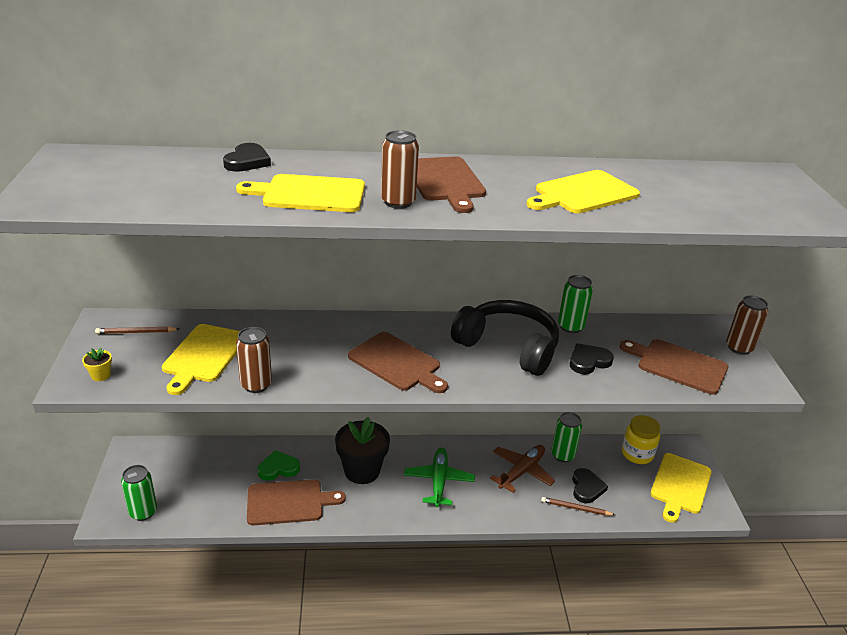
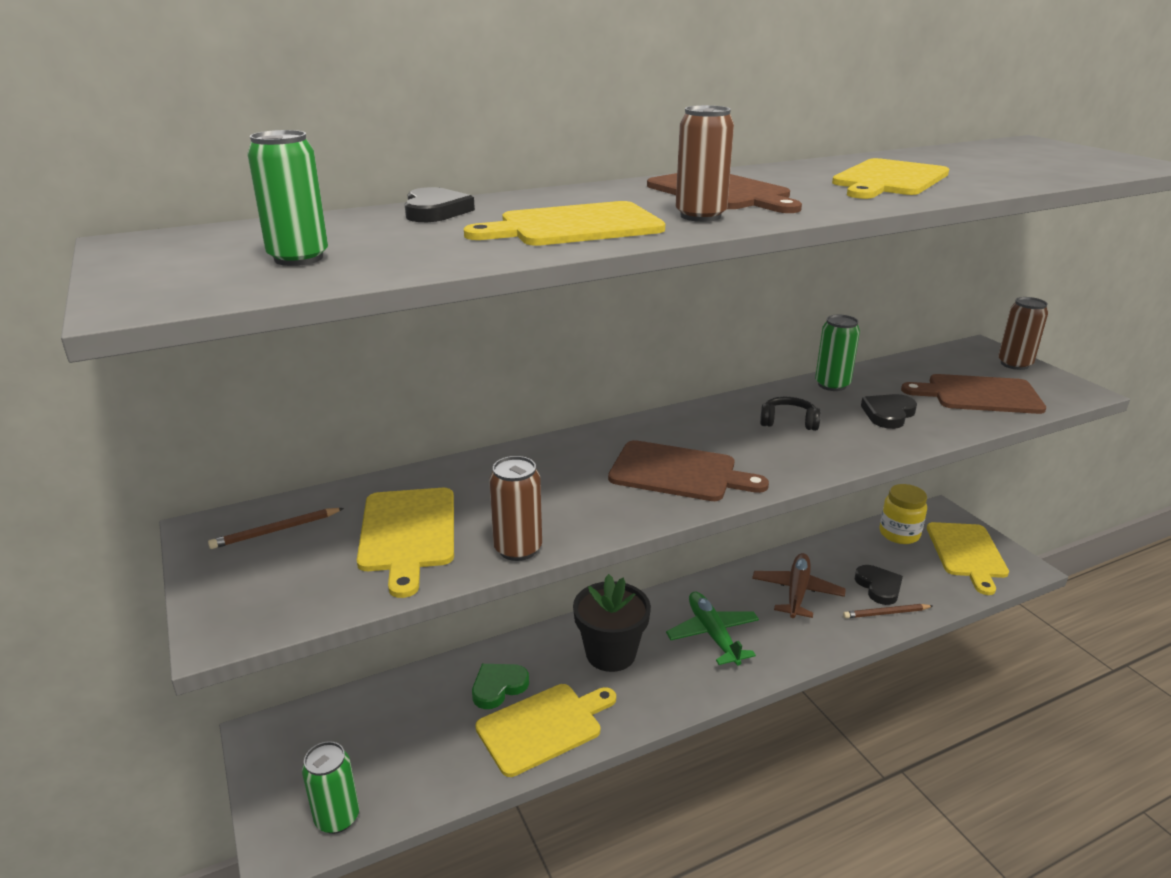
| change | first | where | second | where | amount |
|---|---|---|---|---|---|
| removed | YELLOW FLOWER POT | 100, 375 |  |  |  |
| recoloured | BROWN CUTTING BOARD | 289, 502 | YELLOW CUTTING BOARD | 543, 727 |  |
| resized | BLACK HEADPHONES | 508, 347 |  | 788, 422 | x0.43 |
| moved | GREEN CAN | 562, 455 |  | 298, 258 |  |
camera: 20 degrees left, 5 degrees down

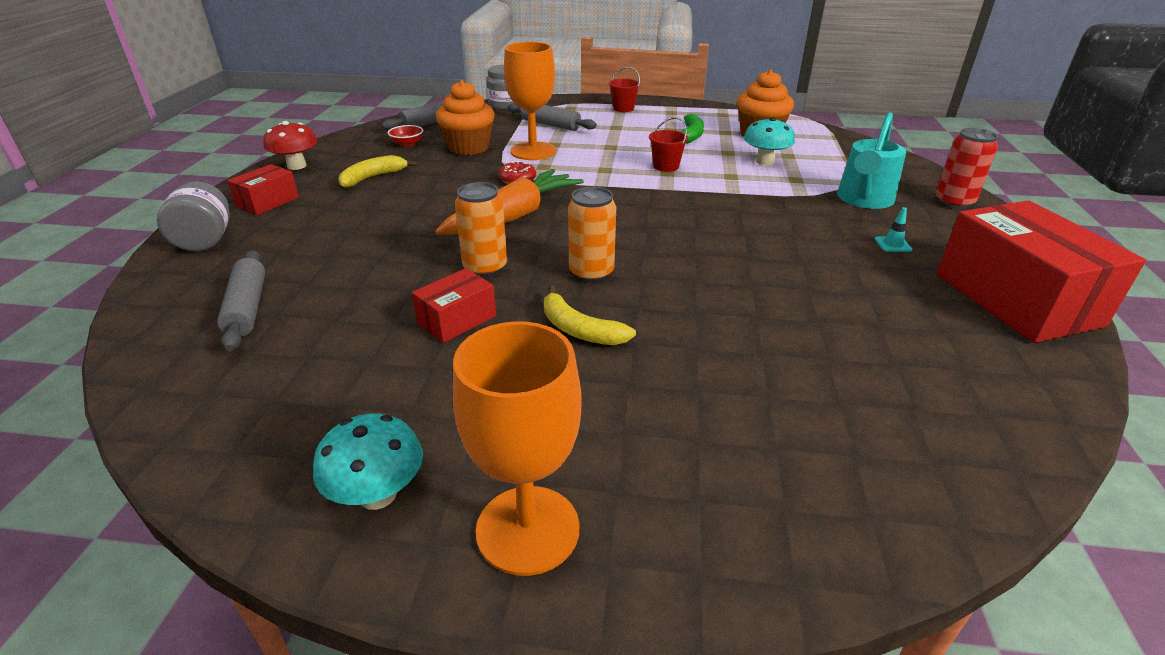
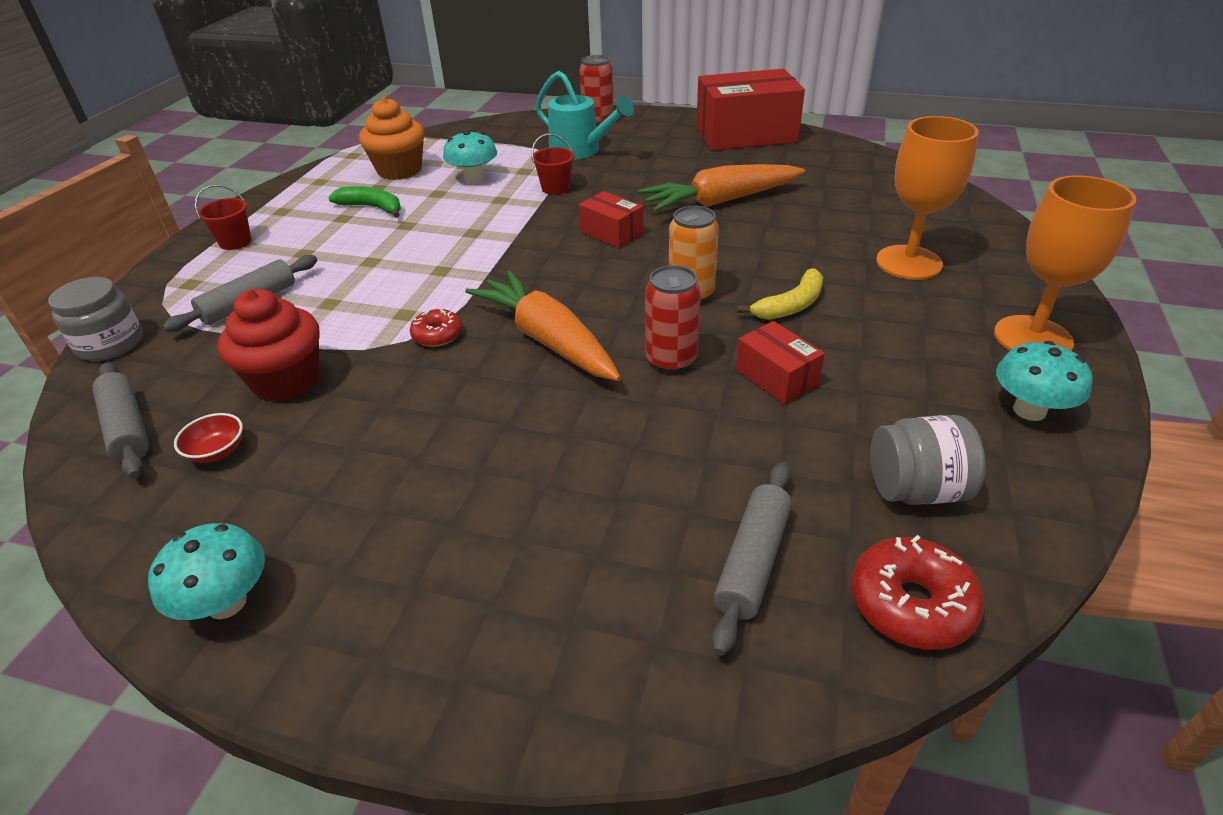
| change | first | where | second | where | amount |
|---|---|---|---|---|---|
| moved | GREY JAR | 205, 240 |  | 915, 489 |  |
| turned | GREY ROLLING PIN | 247, 308 |  | 752, 561 | 60 degrees counterclockwise |
| moved | RED BOX | 268, 202 |  | 611, 233 |  |
| recoloured | RED MUSHROOM | 297, 166 | TURQUOISE MUSHROOM | 227, 602 |  |
| removed | YELLOW BANANA | 373, 177 |  |  |  |
| recoloured | ORANGE CUPCAKE | 468, 147 | RED CUPCAKE | 286, 381 |  |
| recoloured | ORANGE CAN | 485, 268 | RED CAN | 671, 360 |  |
| moved | ORANGE GOBLET | 533, 151 |  | 908, 262 |  |
| moved | RED BUCKET | 666, 166 |  | 555, 188 |  |
| removed | TURQUOISE TRAFFIC CONE | 892, 244 |  |  |  |
| added |  |  | ORANGE CARROT | 720, 201 |  |
| added |  |  | RED DONUT | 911, 604 |  |
camera: 80 degrees left, 5 degrees up

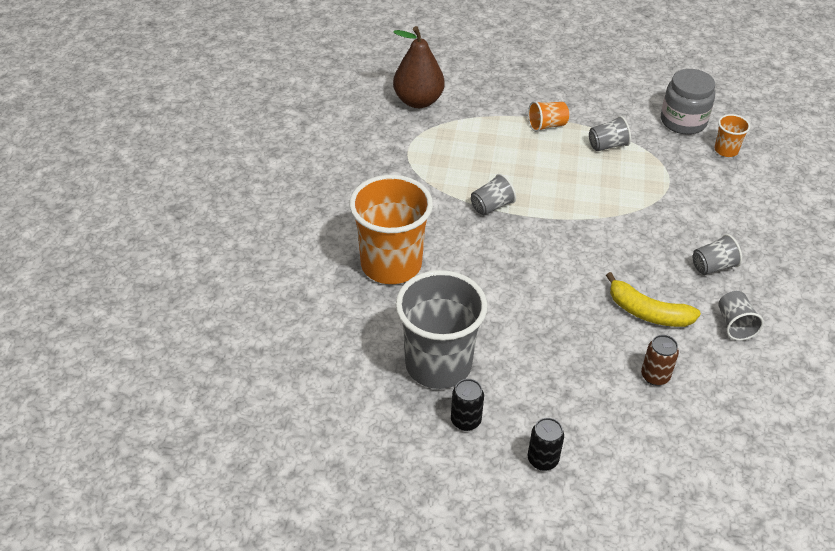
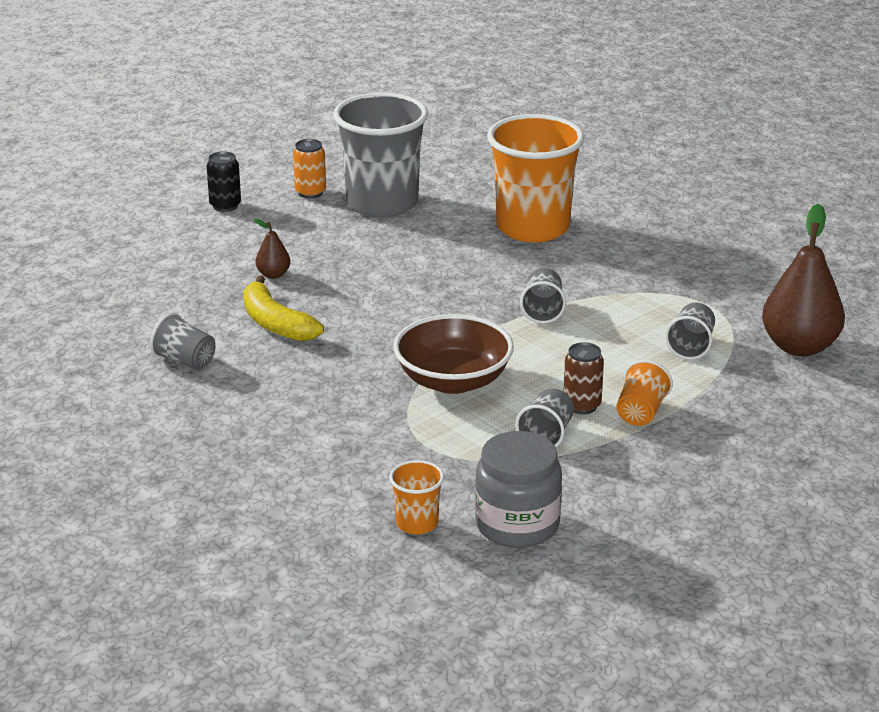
| change | first | where | second | where | amount |
|---|---|---|---|---|---|
| recoloured | BLACK CAN | 465, 421 | ORANGE CAN | 310, 192 |  |
| turned | YELLOW BANANA | 647, 312 |  | 276, 323 | 105 degrees counterclockwise |
| moved | BROWN CAN | 655, 376 |  | 582, 406 |  |
| moved | GREY CUP | 713, 266 |  | 691, 346 |  |
| added |  |  | BROWN PEAR | 273, 274 |  |
| added |  |  | BROWN BOWL | 453, 380 |  |
camera: 130 degrees right, 15 degrees down

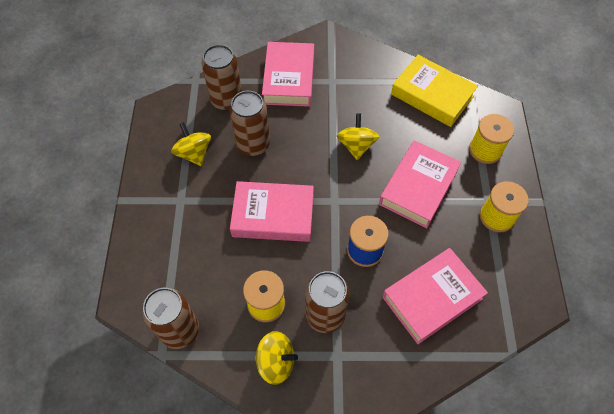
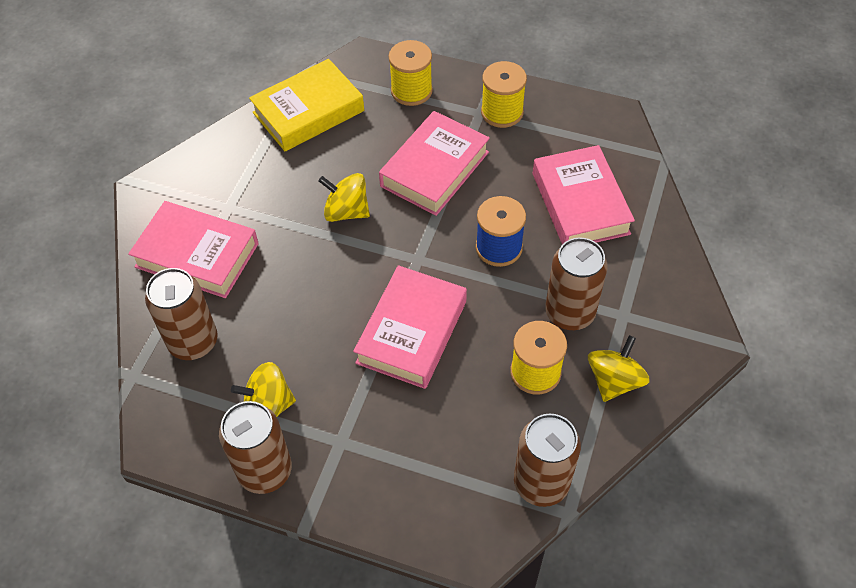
| change | first | where | second | where | amount |
|---|---|---|---|---|---|
| moved | BROWN CAN | 253, 144 |  | 265, 471 |  |
| turned | PINK BOOK | 418, 187 |  | 434, 169 | 75 degrees clockwise |
camera: 70 degrees left, 5 degrees down

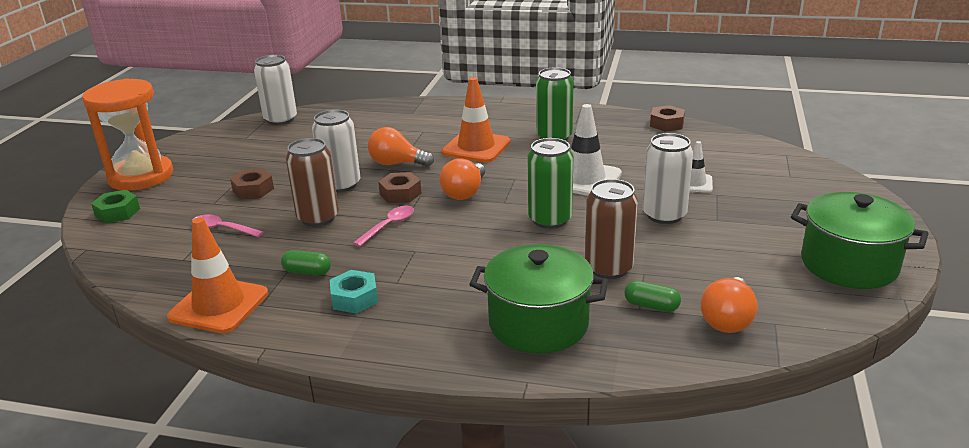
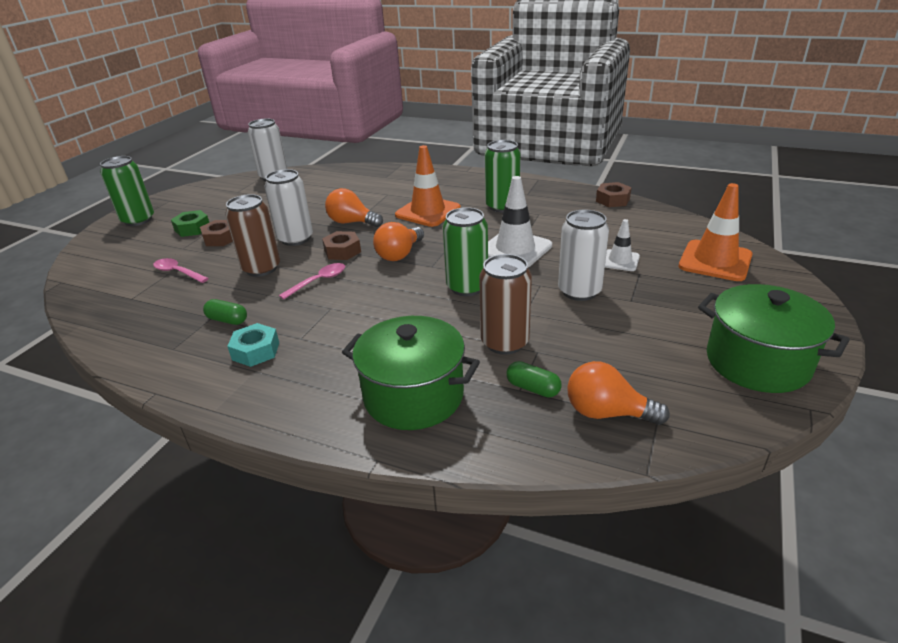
| change | first | where | second | where | amount |
|---|---|---|---|---|---|
| replaced | ORANGE HOURGLASS | 141, 176 | GREEN CAN | 138, 220 |  |
| moved | GREEN NUT | 117, 212 |  | 192, 229 |  |
| moved | ORANGE TRAFFIC CONE | 219, 305 |  | 715, 261 |  |
| turned | ORANGE LIGHT BULB | 727, 320 |  | 607, 413 | 75 degrees clockwise |
camera: 10 degrees right, 5 degrees up

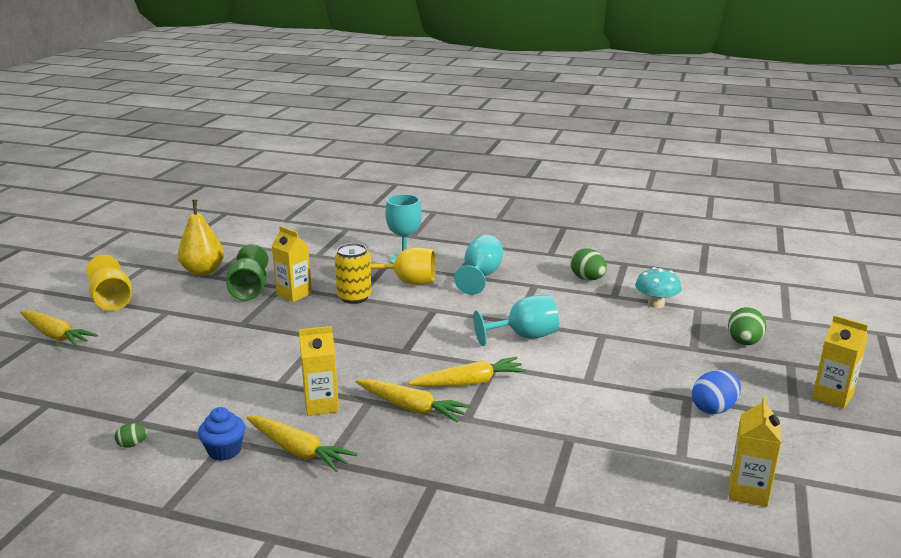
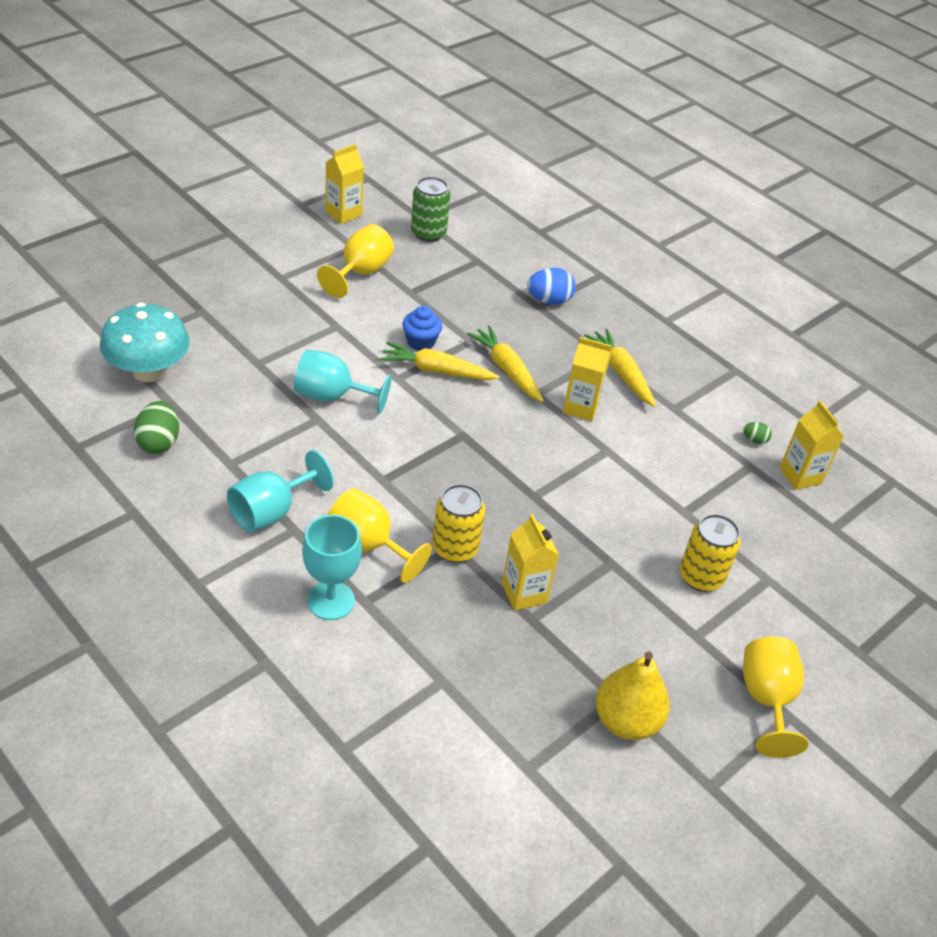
| change | first | where | second | where | amount |
|---|---|---|---|---|---|
| removed | YELLOW CARROT | 56, 335 |  |  |  |
| moved | BLUE CUPCAKE | 224, 450 |  | 420, 342 |  |
| removed | GREEN GOBLET | 249, 291 |  |  |  |
| resized | TURQUOISE MUSHROOM | 656, 304 |  | 148, 371 | x1.56 |
| moved | BLUE EGG | 714, 408 |  | 549, 300 |  |
| removed | GREEN EGG | 744, 342 |  |  |  |
| moved | YELLOW CARTON | 832, 396 |  | 800, 476 |  |
| added |  |  | YELLOW GOBLET | 360, 273 |  |
| added |  |  | GREEN CAN | 428, 233 |  |
| added |  |  | YELLOW CAN | 701, 577 |  |
camera: 155 degrees left, 20 degrees up

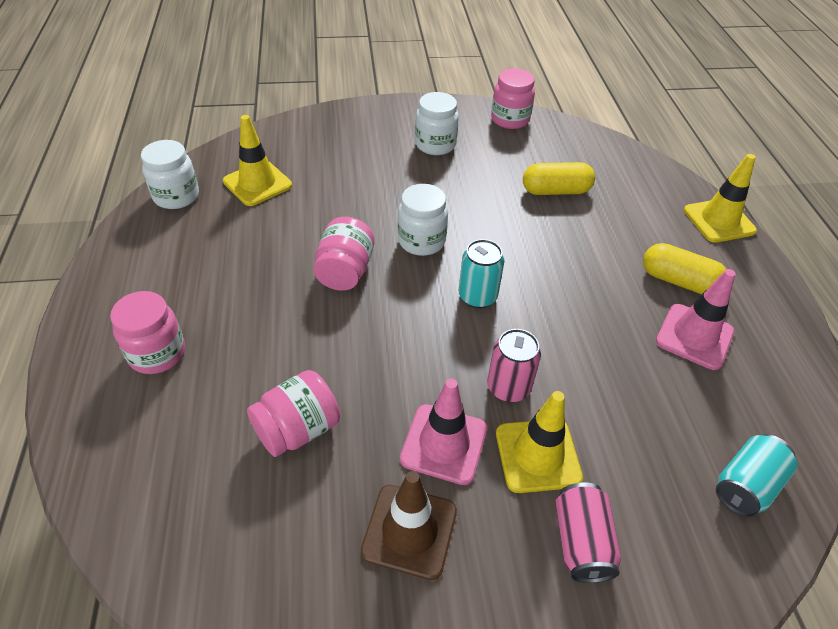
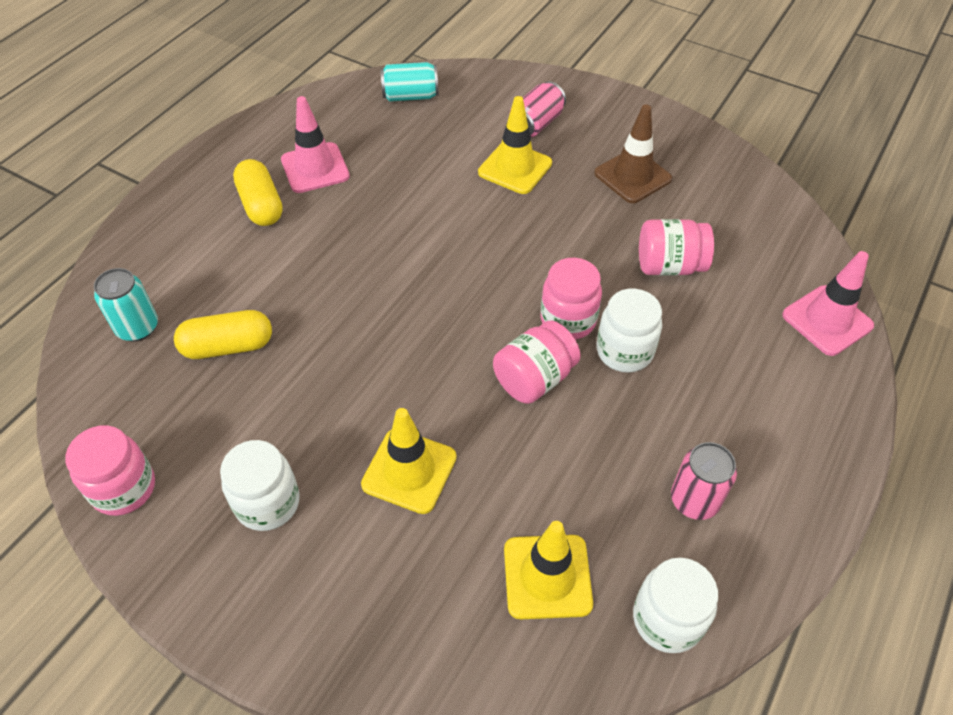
| change | first | where | second | where | amount |
|---|---|---|---|---|---|
| moved | PINK JAR | 157, 354 |  | 568, 320 |  |
| moved | WHITE JAR | 421, 241 |  | 624, 351 |  |
| moved | PINK TRAFFIC CONE | 444, 444 |  | 827, 320 |  |
| moved | TURQUOISE CAN | 477, 296 |  | 137, 327 |  |
| moved | PINK CAN | 508, 387 |  | 694, 500 |  |
| turned | YELLOW CAPSULE | 555, 191 |  | 228, 346 | 45 degrees counterclockwise |
| moved | YELLOW TRAFFIC CONE | 719, 221 |  | 409, 471 |  |
camera: 140 degrees left, 5 degrees up

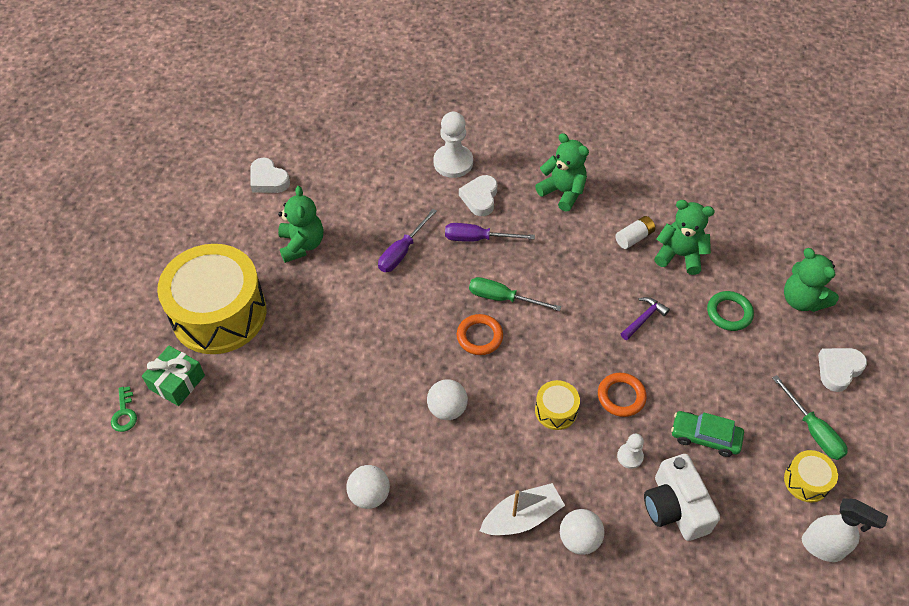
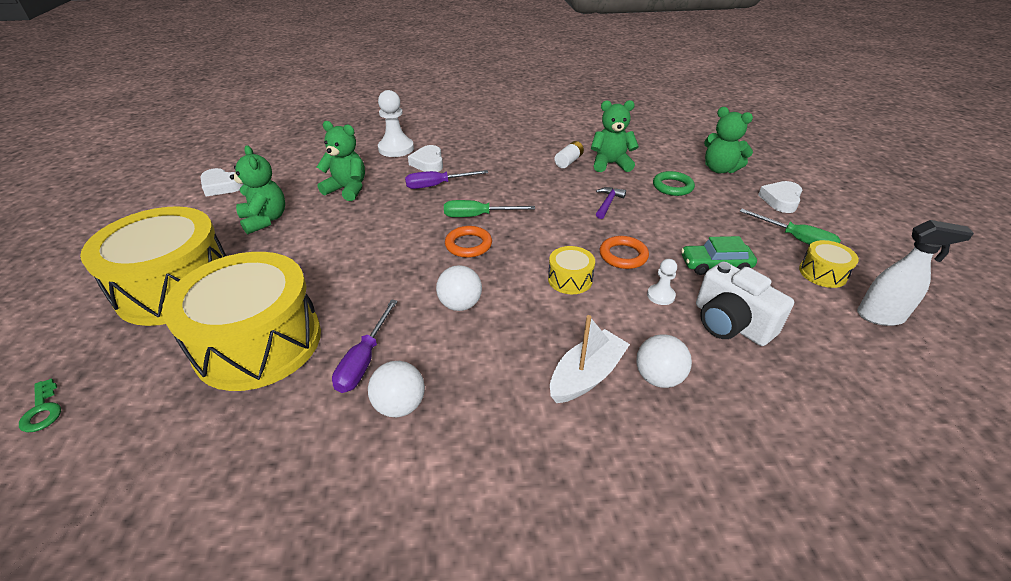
| change | first | where | second | where | amount |
|---|---|---|---|---|---|
| removed | GREEN GIFT | 177, 382 |  |  |  |
| moved | PURPLE SCREWDRIVER | 402, 252 |  | 364, 360 |  |
| moved | GREEN TEDDY BEAR | 562, 192 |  | 347, 189 |  |
| added |  |  | YELLOW DRUM | 258, 342 |  |
camera: 20 degrees left, 15 degrees down

